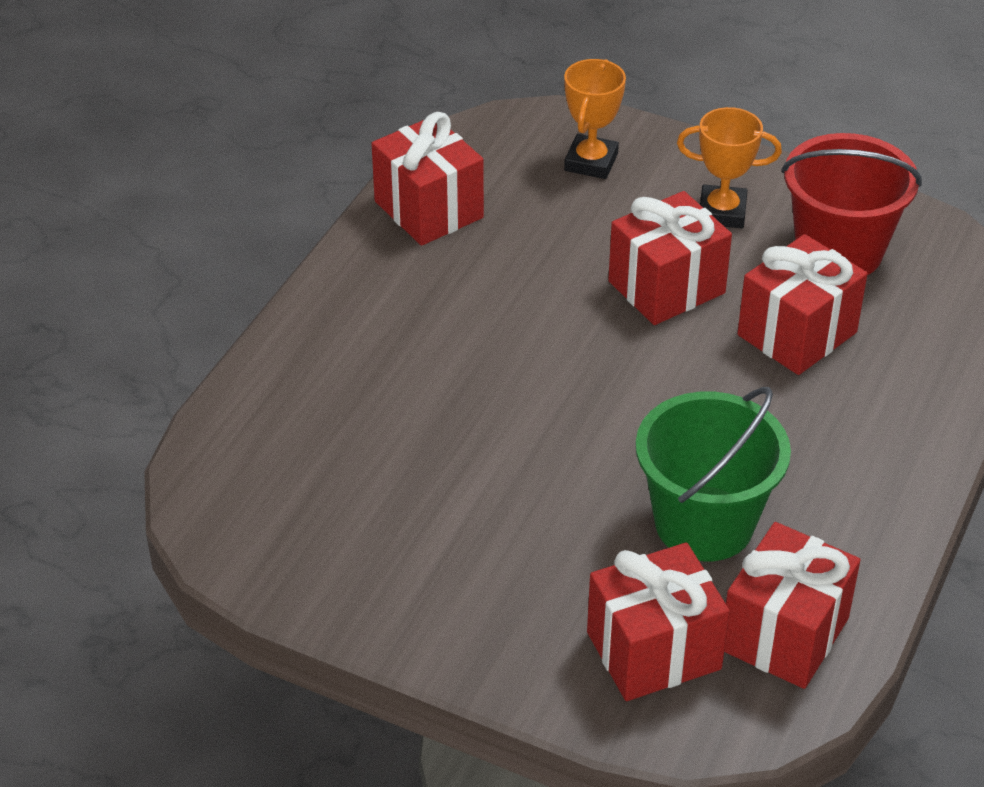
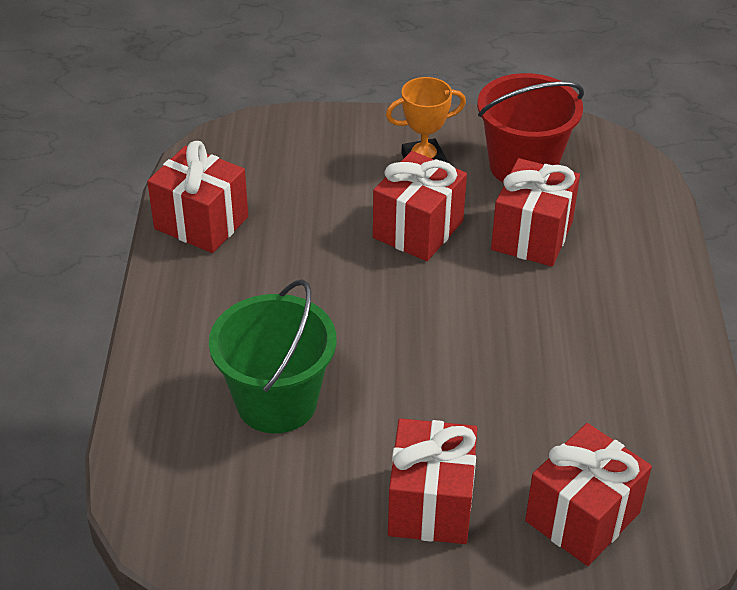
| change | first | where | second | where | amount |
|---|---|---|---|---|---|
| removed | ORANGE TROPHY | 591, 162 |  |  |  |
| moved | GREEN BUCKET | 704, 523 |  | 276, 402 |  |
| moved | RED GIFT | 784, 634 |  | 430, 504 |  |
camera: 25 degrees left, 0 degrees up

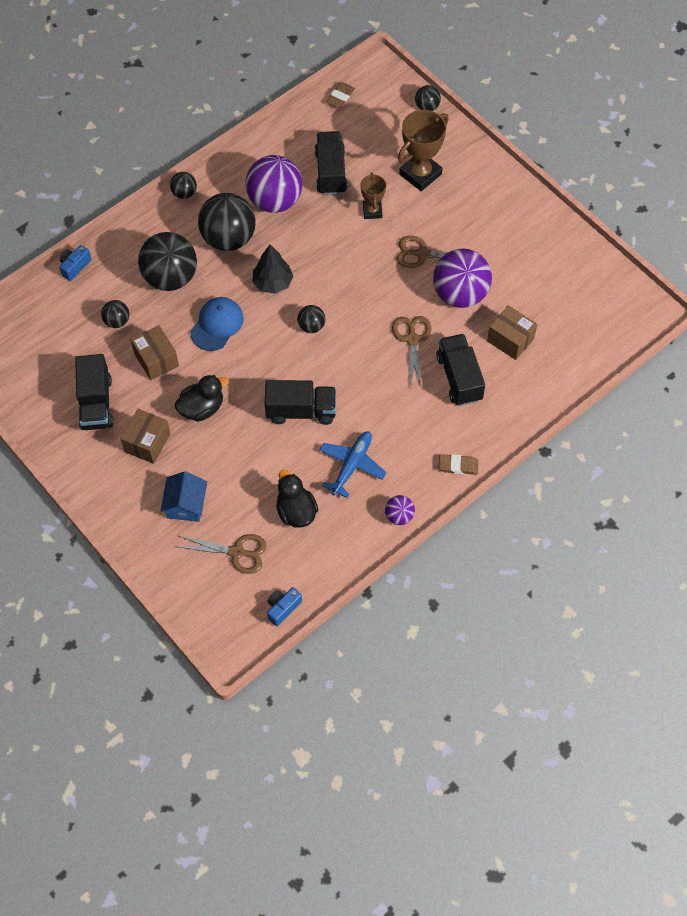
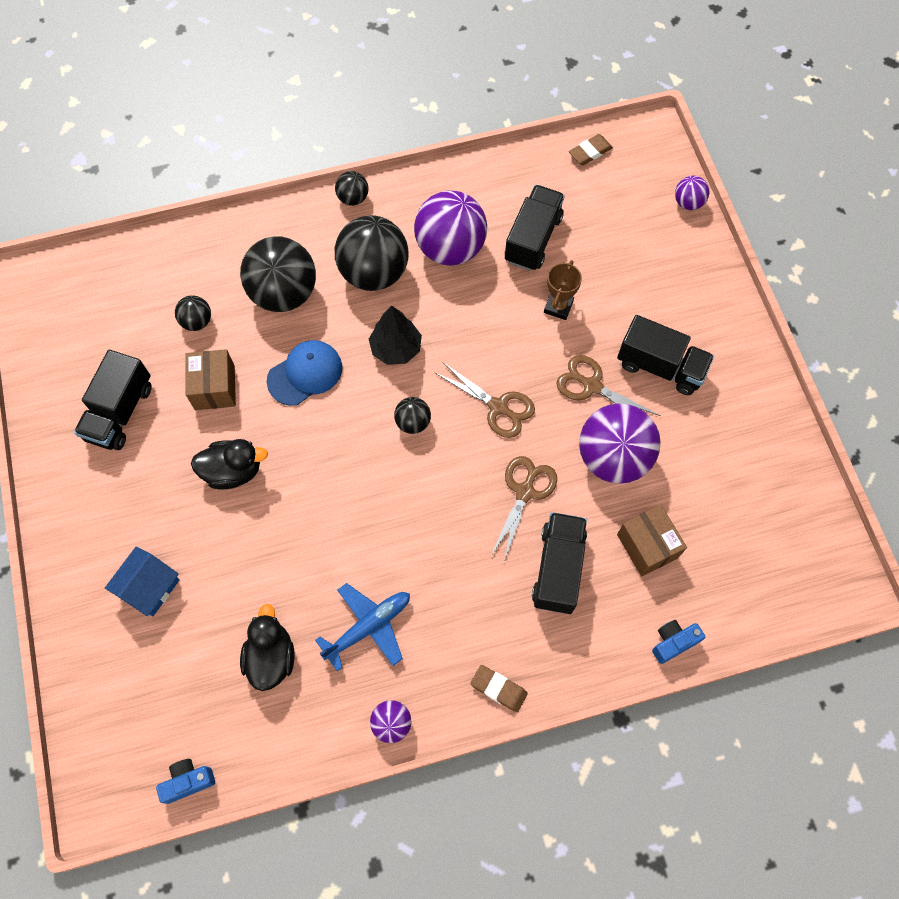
| change | first | where | second | where | amount |
|---|---|---|---|---|---|
| moved | BLUE CAMERA | 75, 266 |  | 673, 642 |  |
| removed | BROWN BOX | 147, 443 |  |  |  |
| moved | BROWN SCISSORS | 237, 552 |  | 498, 407 |  |
| moved | BLACK TRUCK | 301, 411 |  | 660, 366 |  |
| removed | BROWN TROPHY | 420, 174 |  |  |  |
| recoloured | BLACK BALL | 427, 107 | PURPLE BALL | 688, 203 |  |
camera: 25 degrees right, 5 degrees up

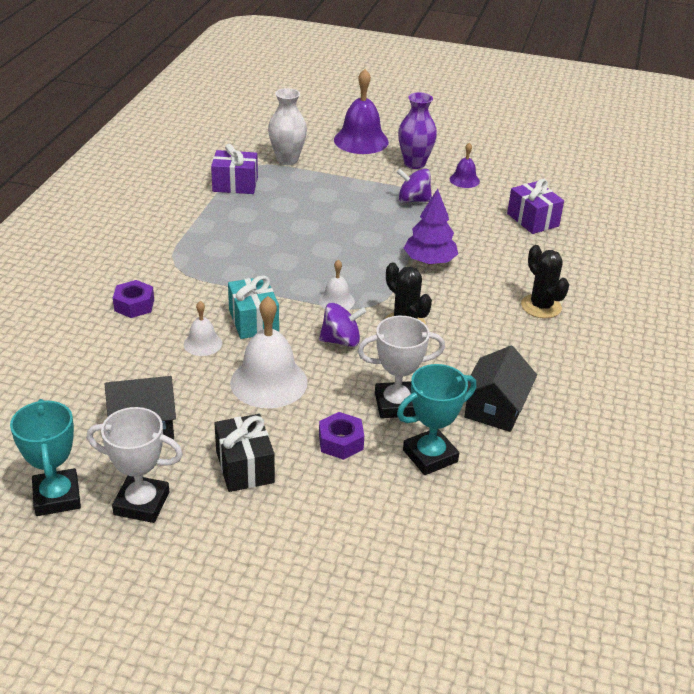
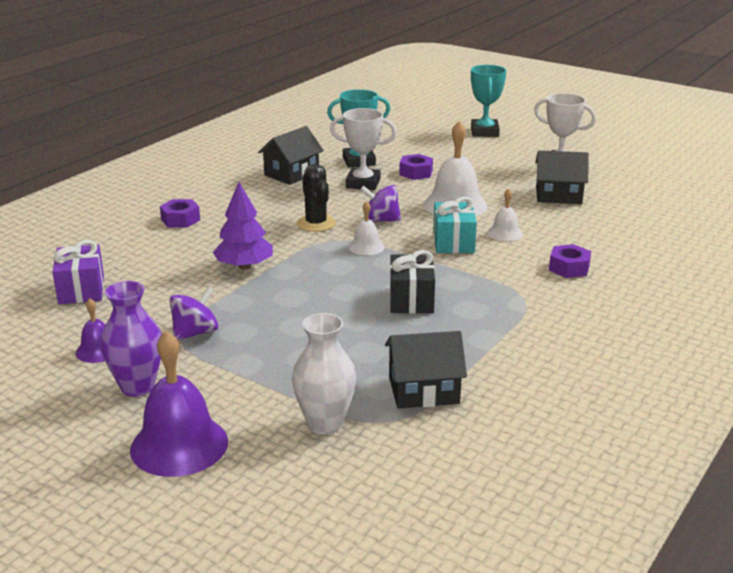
| change | first | where | second | where | amount |
|---|---|---|---|---|---|
| moved | TURQUOISE TROPHY | 57, 497 |  | 484, 132 |  |
| replaced | PURPLE GIFT | 235, 184 | BLACK HOUSE | 423, 390 |  |
| moved | BLACK GIFT | 245, 467 |  | 411, 300 |  |
| turned | PURPLE SPINNING TOP | 413, 200 |  | 195, 333 | 75 degrees counterclockwise |
| replaced | BLACK CACTUS | 541, 306 | PURPLE NUT | 180, 220 |  |
camera: 160 degrees left, 10 degrees down

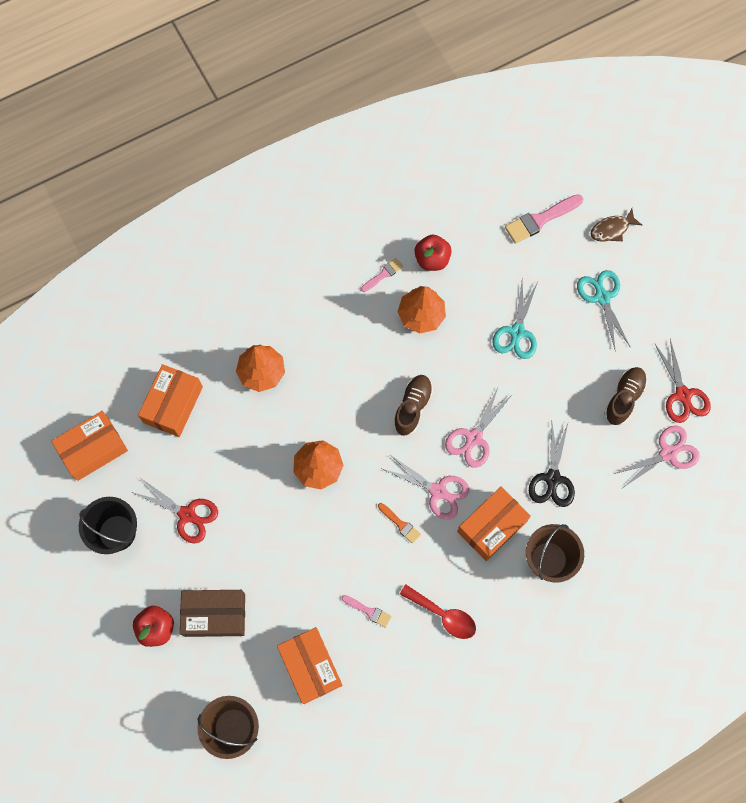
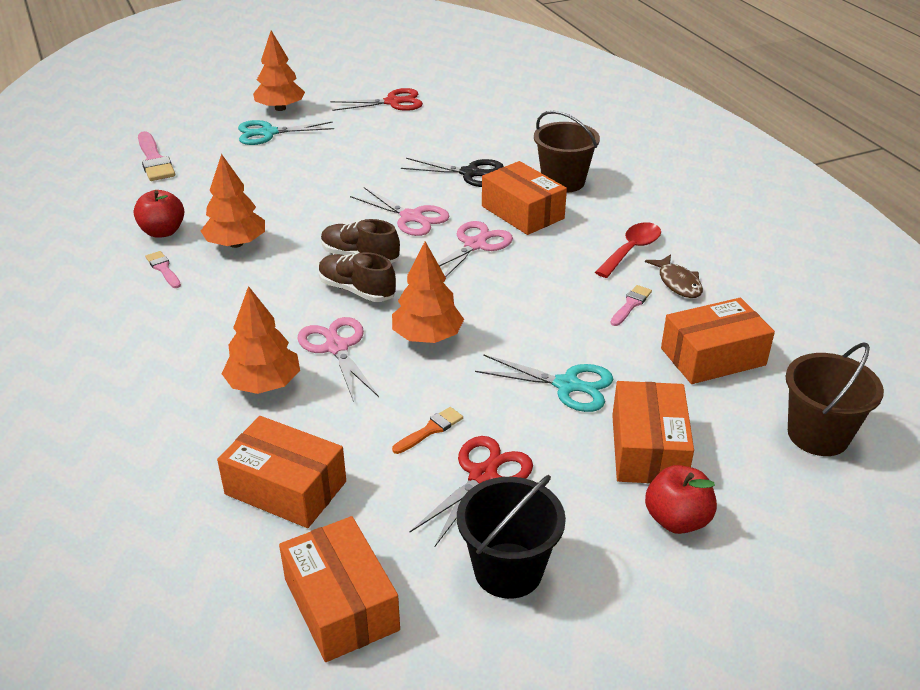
| change | first | where | second | where | amount |
|---|---|---|---|---|---|
| recoloured | BROWN BOX | 215, 615 | ORANGE BOX | 648, 449 |  |
| moved | ORANGE BRUSH | 400, 524 |  | 430, 430 |  |
| moved | TURQUOISE SCISSORS | 517, 332 |  | 567, 385 |  |
| moved | BROWN FISH | 612, 229 |  | 678, 283 |  |
| moved | BROWN SHOE | 623, 398 |  | 357, 290 |  |
| moved | PINK SCISSORS | 667, 453 |  | 336, 347 |  |
| added |  |  | ORANGE TREE | 280, 108 |  |
camera: 85 degrees left, 35 degrees down

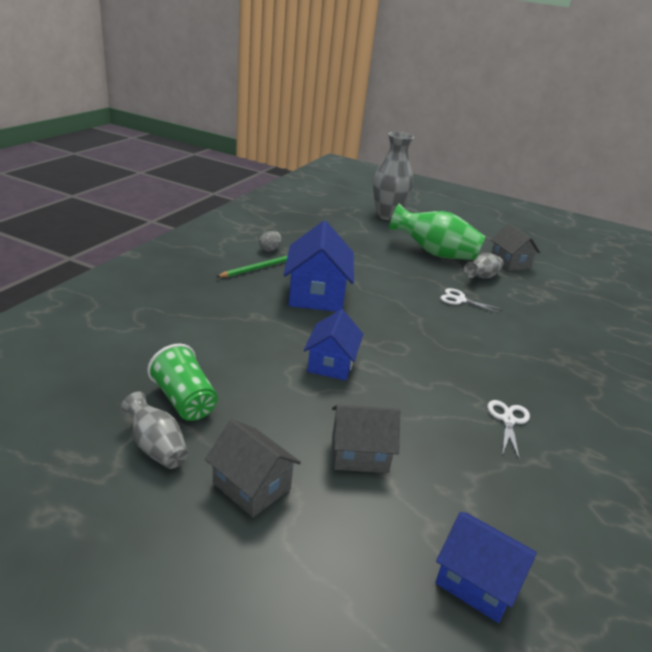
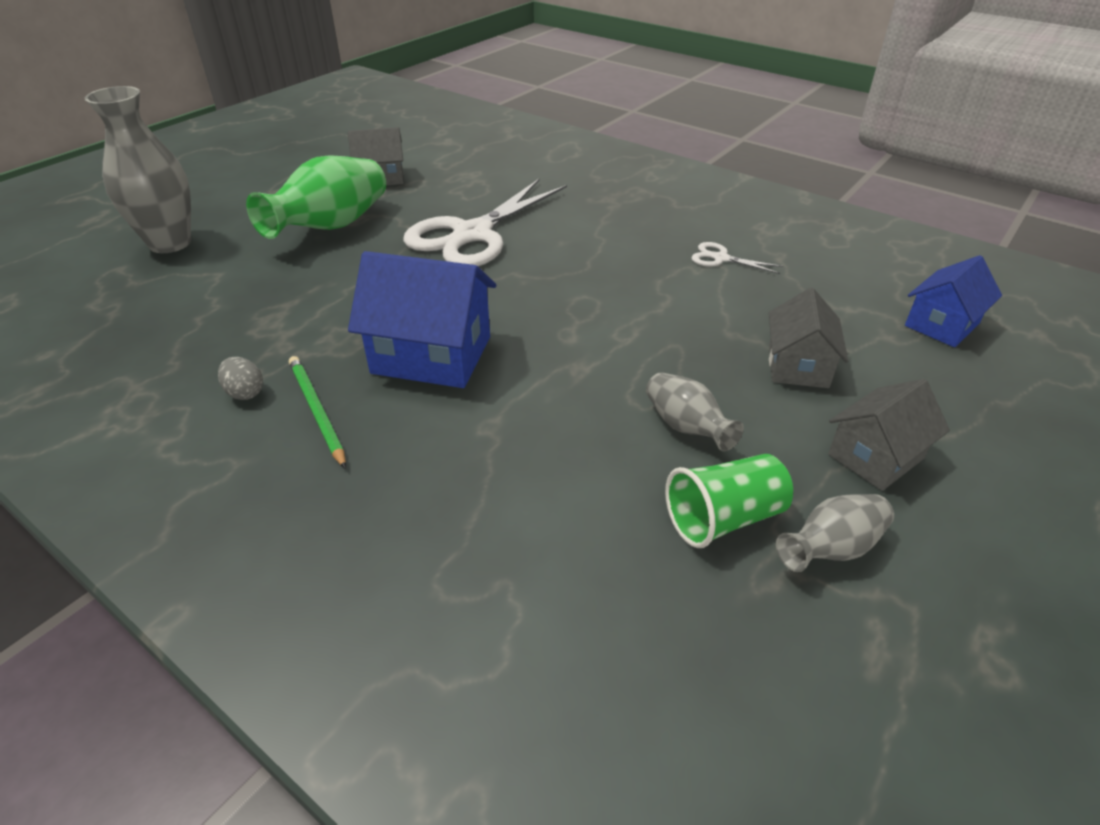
| change | first | where | second | where | amount |
|---|---|---|---|---|---|
| removed | BLUE HOUSE | 331, 363 |  |  |  |
| resized | WHITE SCISSORS | 460, 300 |  | 473, 234 | x2.37 |
| moved | GREY VASE | 482, 277 |  | 686, 427 |  |
camera: 75 degrees left, 10 degrees up

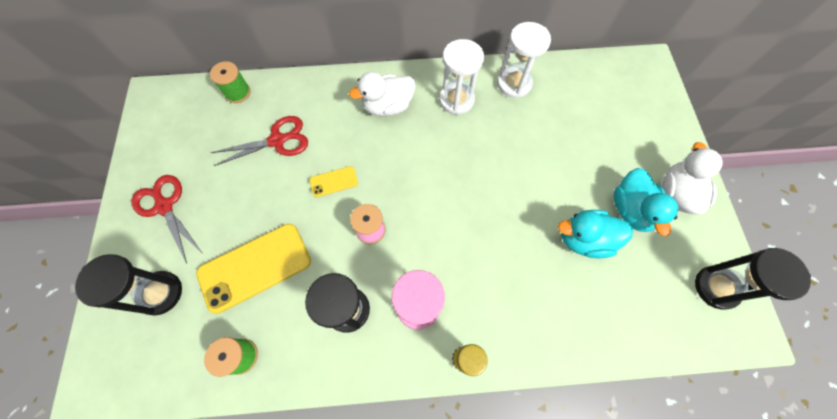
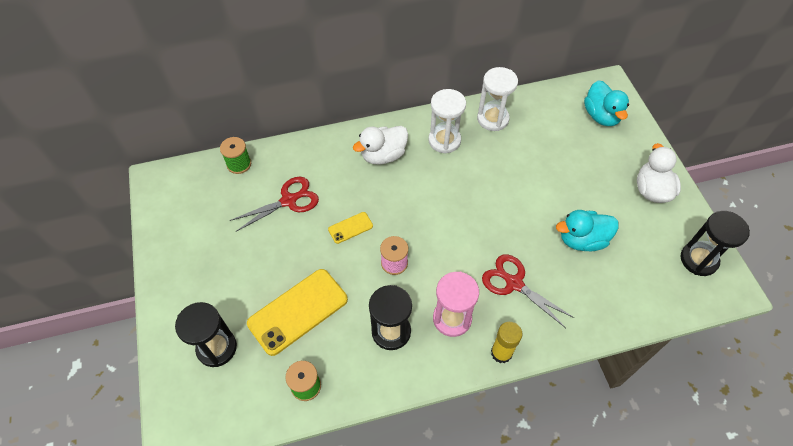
| change | first | where | second | where | amount |
|---|---|---|---|---|---|
| moved | RED SCISSORS | 164, 206 |  | 514, 283 |  |
| moved | TURQUOISE DUCK | 631, 210 |  | 601, 116 |  |
camera: 10 degrees left, 10 degrees down

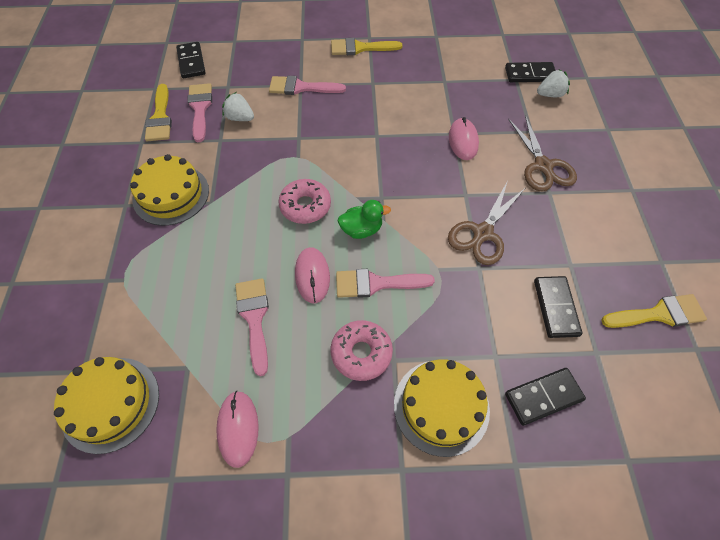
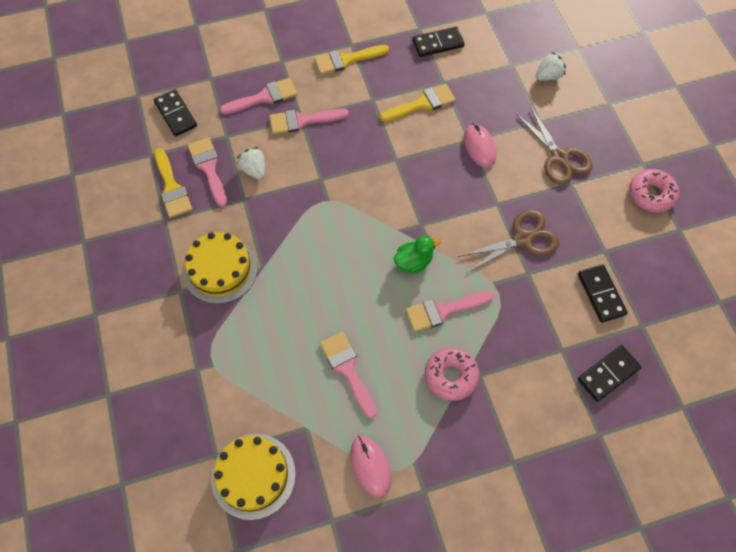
| change | first | where | second | where | amount |
|---|---|---|---|---|---|
| turned | WHITE STRAWBERRY | 240, 118 |  | 254, 170 | 45 degrees clockwise |
| moved | PINK DONUT | 305, 206 |  | 651, 194 |  |
| removed | PINK MOUSE | 312, 276 |  |  |  |
| removed | YELLOW CAKE | 441, 406 |  |  |  |
| turned | BROWN SCISSORS | 483, 233 |  | 522, 239 | 135 degrees counterclockwise |
| moved | BLACK DOMINO | 530, 74 |  | 438, 44 |  |
| moved | YELLOW BRUSH | 658, 314 |  | 422, 104 |  |
| added |  |  | PINK BRUSH | 264, 97 |  |
camera: 15 degrees left, 5 degrees up

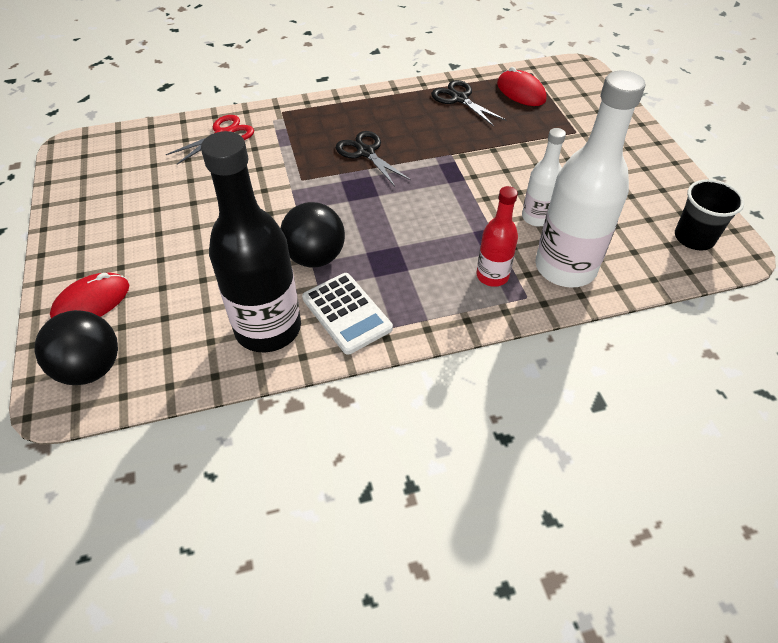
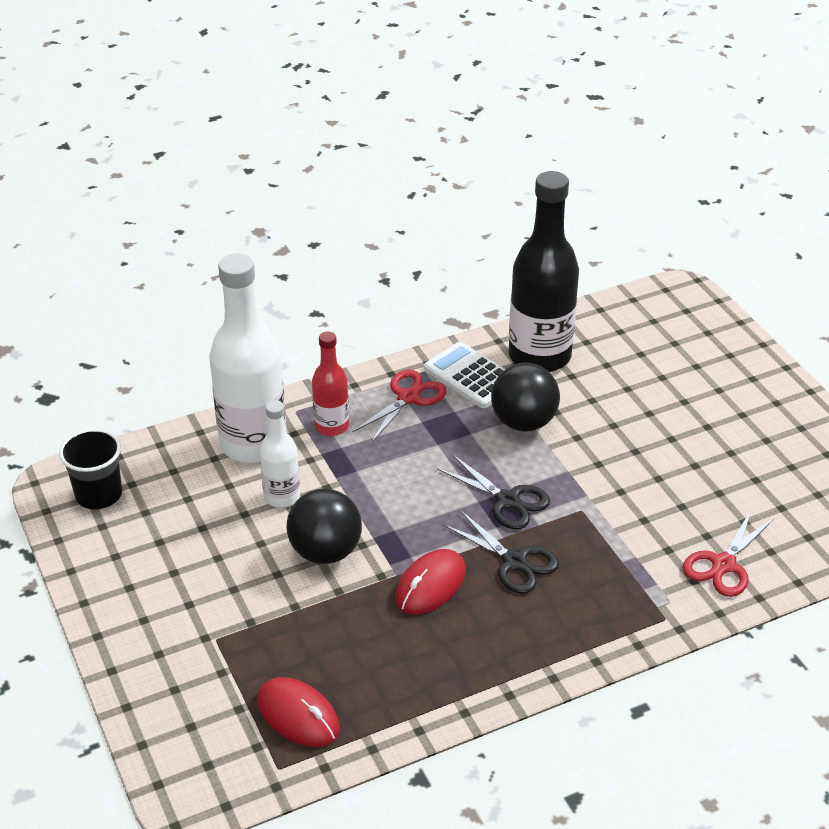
| change | first | where | second | where | amount |
|---|---|---|---|---|---|
| moved | BLACK BALL | 91, 368 |  | 325, 551 |  |
| moved | RED MOUSE | 91, 302 |  | 430, 585 |  |
| moved | BLACK SCISSORS | 459, 99 |  | 507, 500 |  |
| added |  |  | RED SCISSORS | 408, 397 |  |
camera: 170 degrees right, 10 degrees down

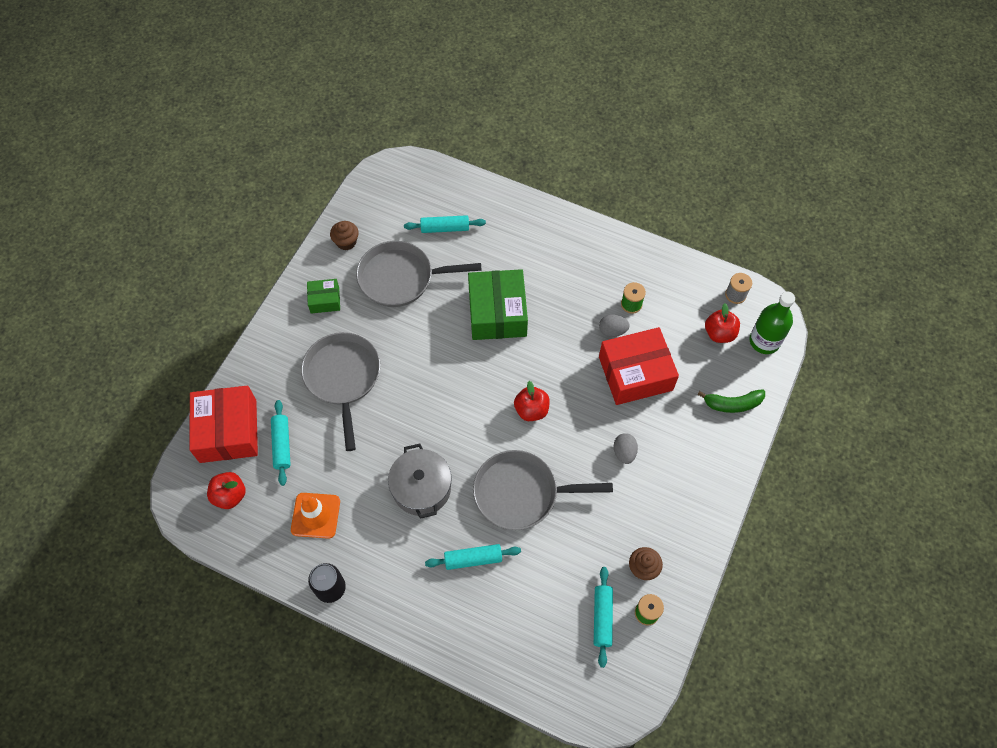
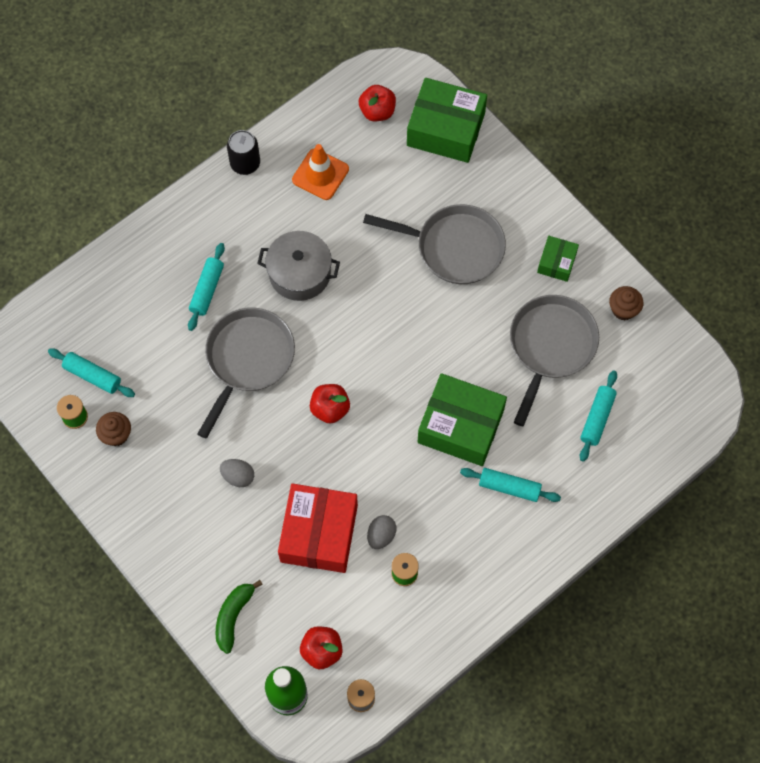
| change | first | where | second | where | amount |
|---|---|---|---|---|---|
| recoloured | RED BOX | 228, 431 | GREEN BOX | 445, 129 |  |
| moved | TURQUOISE ROLLING PIN | 282, 445 |  | 509, 487 |  |
camera: 115 degrees right, 5 degrees up

